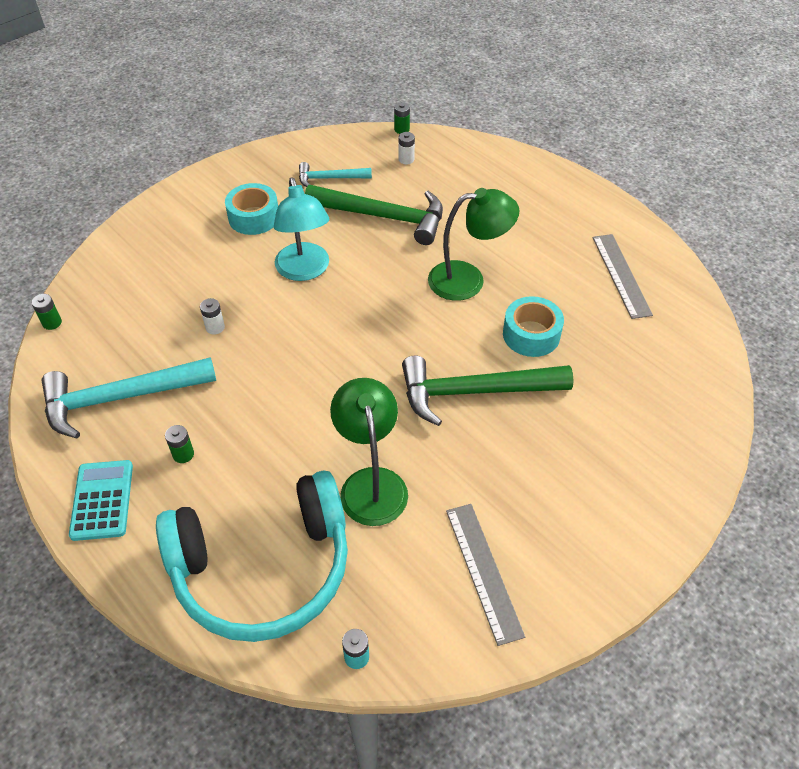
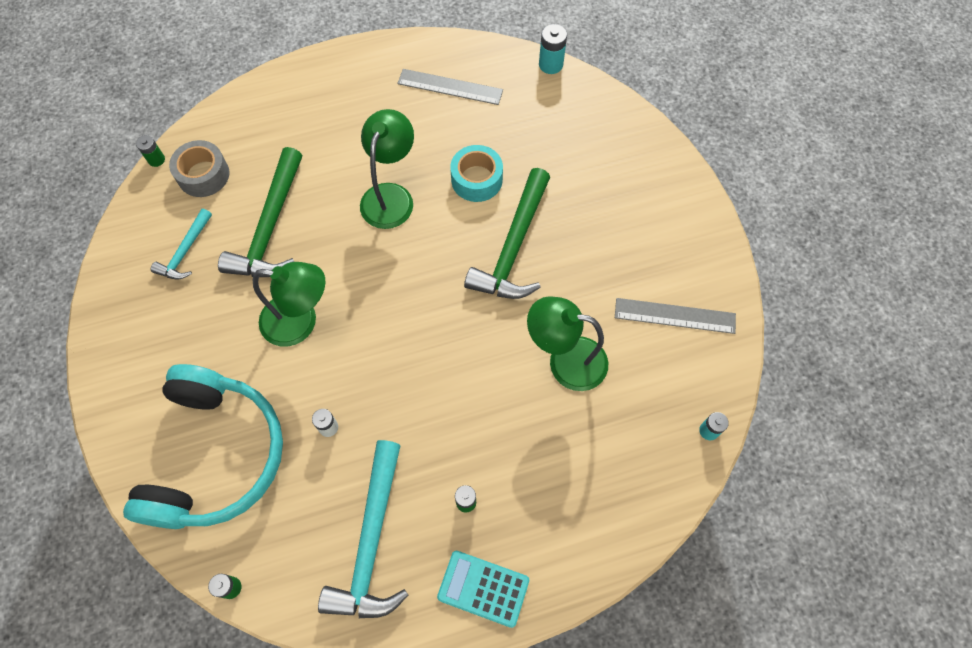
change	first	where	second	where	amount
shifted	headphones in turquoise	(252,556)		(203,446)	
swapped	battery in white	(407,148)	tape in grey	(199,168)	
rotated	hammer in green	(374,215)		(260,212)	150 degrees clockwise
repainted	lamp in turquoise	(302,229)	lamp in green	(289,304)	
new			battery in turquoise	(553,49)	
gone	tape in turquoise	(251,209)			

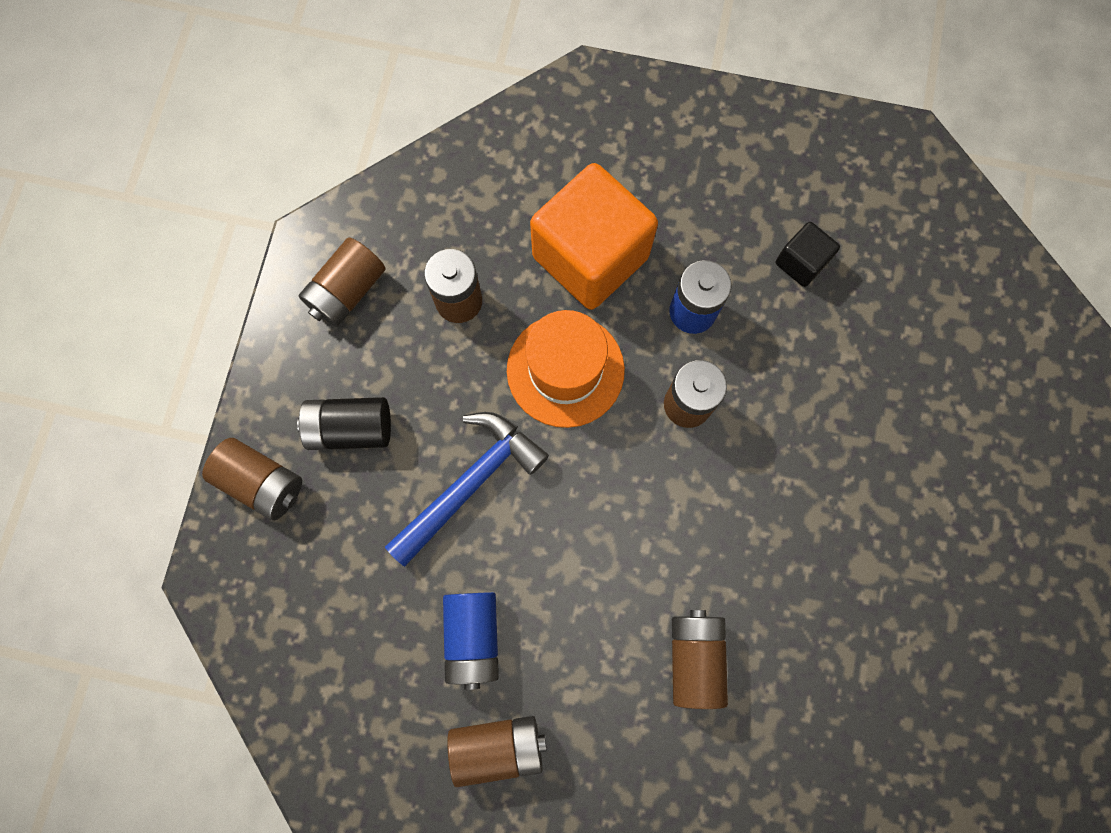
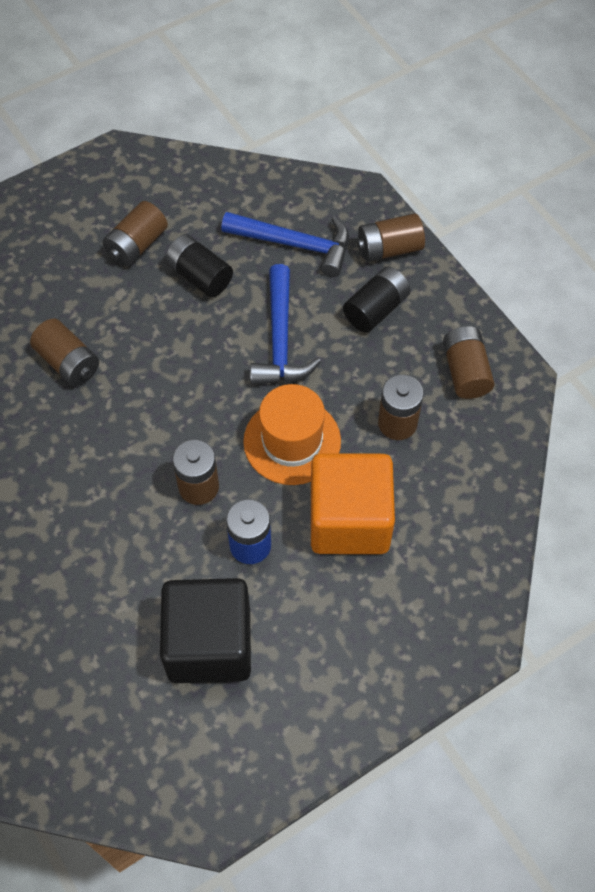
change	first	where	second	where	amount
scaled	cube in black	(808,254)		(205,630)	x2.17
repainted	battery in blue	(471,641)	battery in black	(199,265)	
new			hammer in blue	(285,244)	

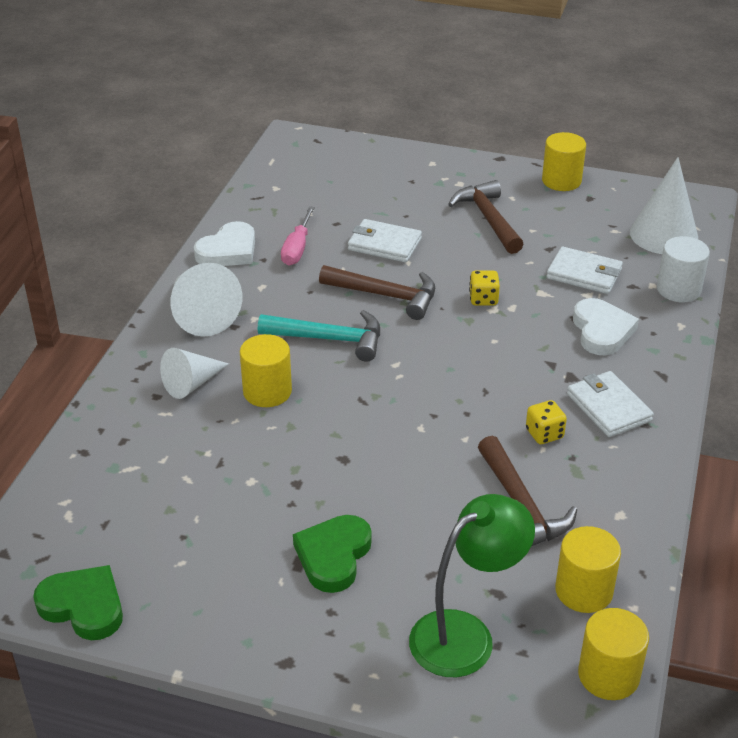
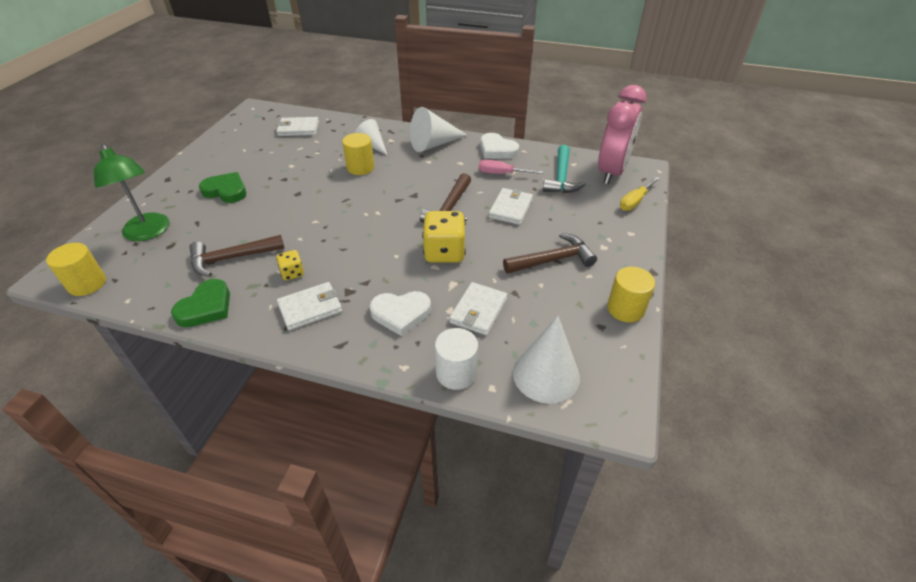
change	first	where	second	where	amount
shifted	heart in green	(78,602)		(200,303)	
new			wallet in white	(297,126)	
scaled	dice in yellow	(484,288)		(444,237)	x1.92
shifted	hammer in turquoise	(319,336)		(564,169)	
new			clock in pink	(622,134)	
new			screwdriver in yellow	(640,194)	
gone	cylinder in yellow	(588,569)			

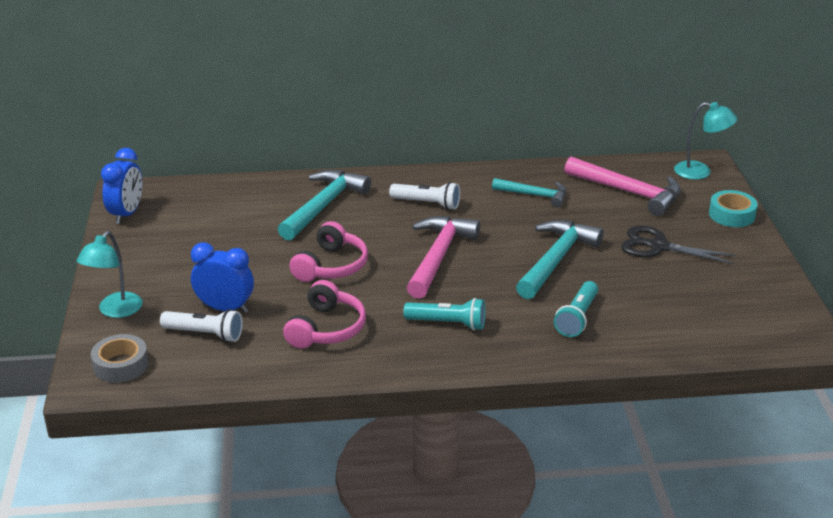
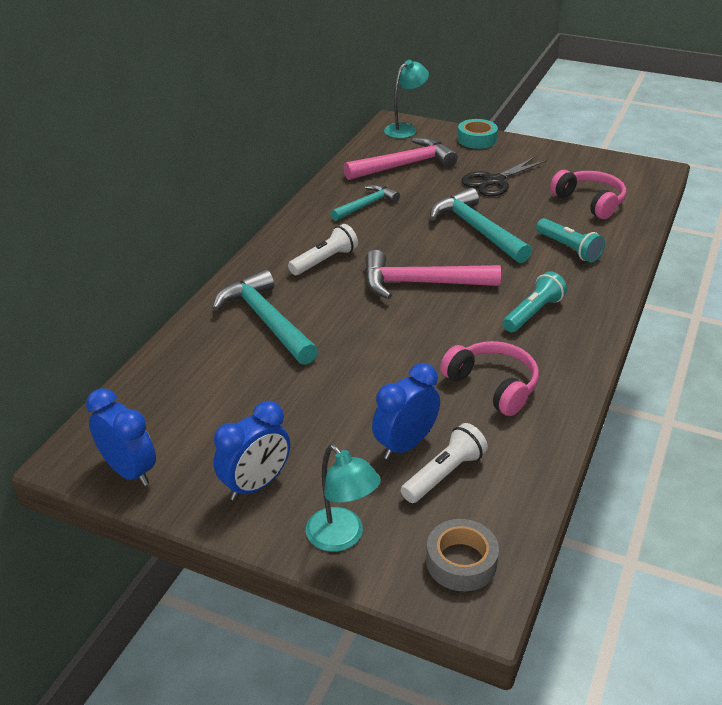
change	first	where	second	where	amount
new			clock in blue	(252,451)	
rotated	hammer in pink	(443,257)		(433,274)	45 degrees counterclockwise
shifted	headphones in pink	(328,251)		(588,194)	

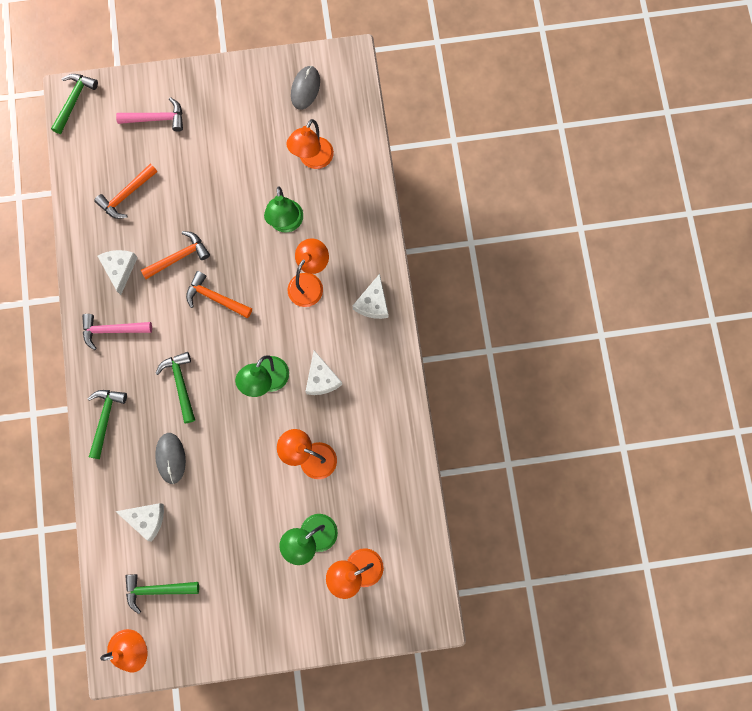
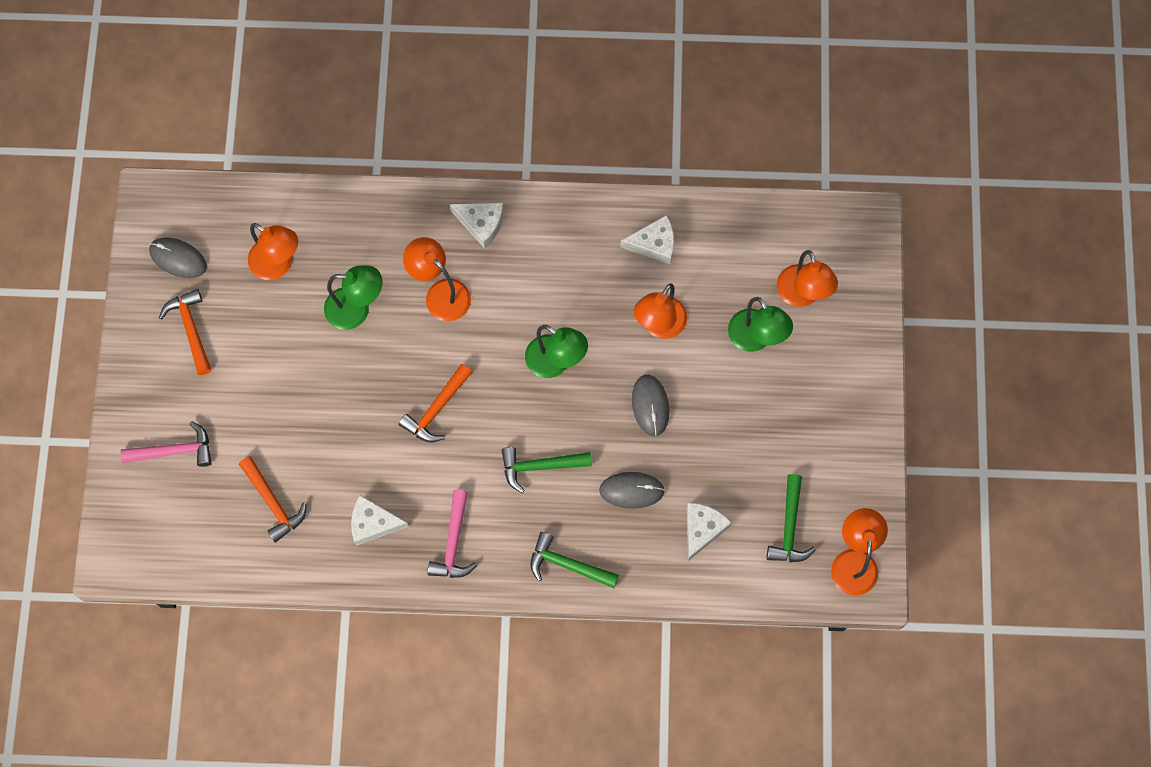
change	first	where	second	where	amount
rotated	hammer in pink	(149,114)		(166,444)	75 degrees clockwise
shifted	hammer in orange	(175,255)		(185,332)	
shifted	cheese in white	(323,372)		(647,239)	
new			mouse in grey	(650,405)	
gone	hammer in green	(74,104)			

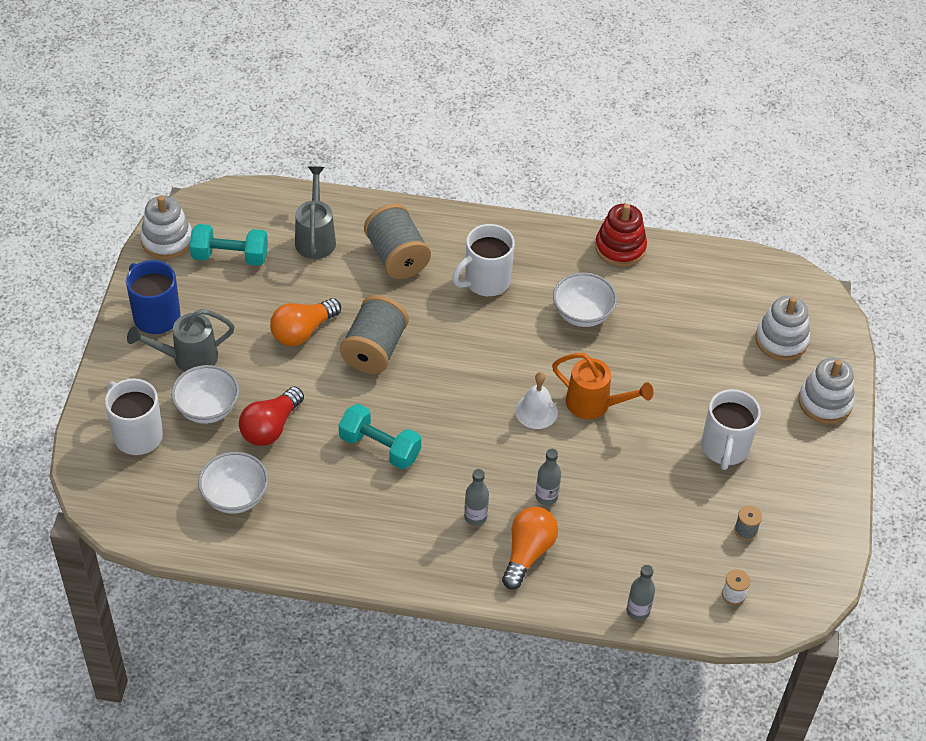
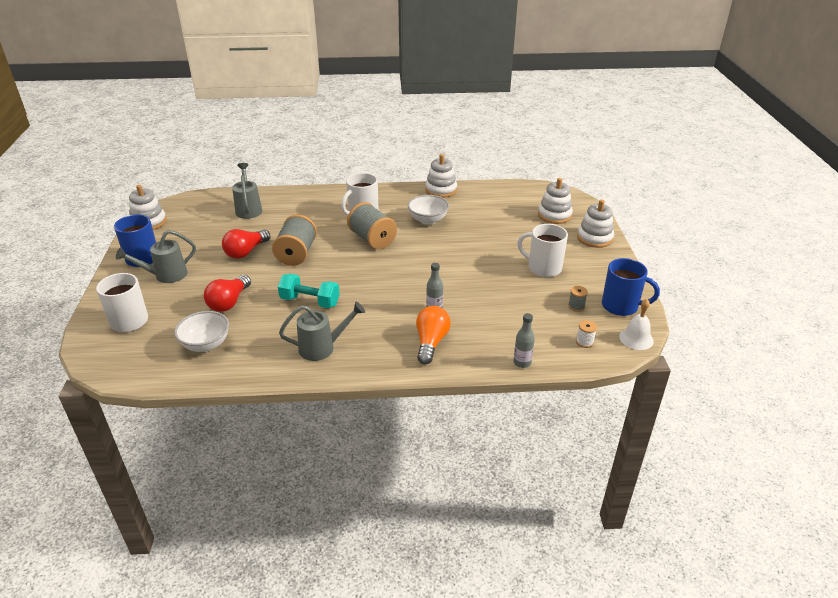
change	first	where	second	where	amount
repainted	light bulb in orange	(305,322)	light bulb in red	(246,244)	
new			watering can in grey	(322,331)	
shifted	spool in grey	(397,241)		(372,225)	
repainted	stacking toy in red	(621,235)	stacking toy in white	(441,176)	
rotated	mug in white	(731,429)		(542,250)	120 degrees clockwise
new			mug in blue	(631,287)	
shifted	bell in white	(536,400)		(636,324)	
gone	bowl in white	(205,394)			
gone	dumbbell in turquoise	(229,245)			
gone	bottle in grey	(476,497)			
gone	watering can in orange	(602,386)			

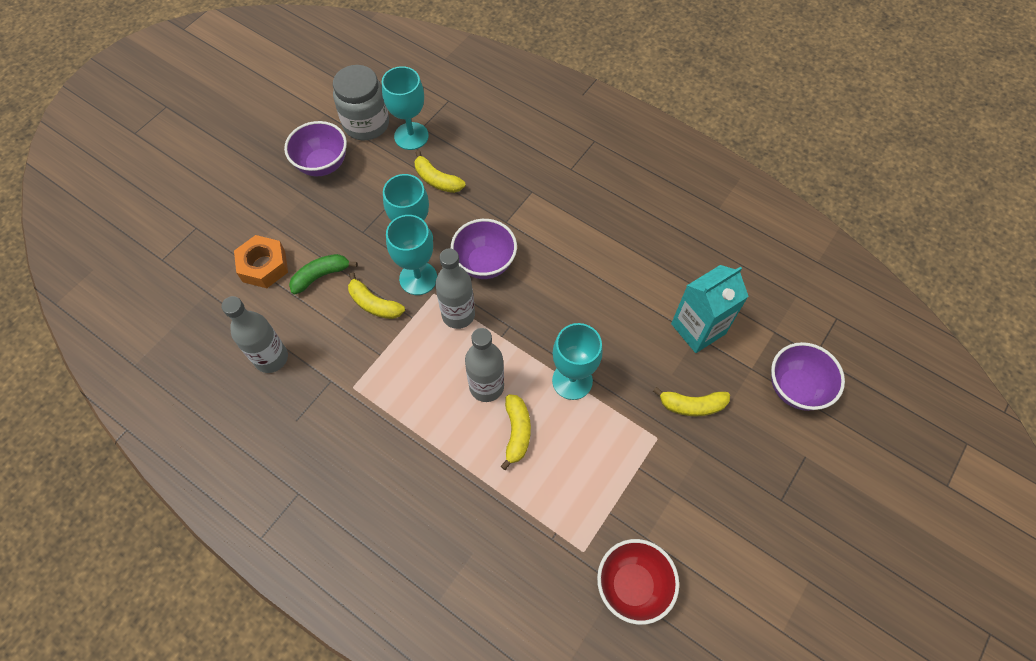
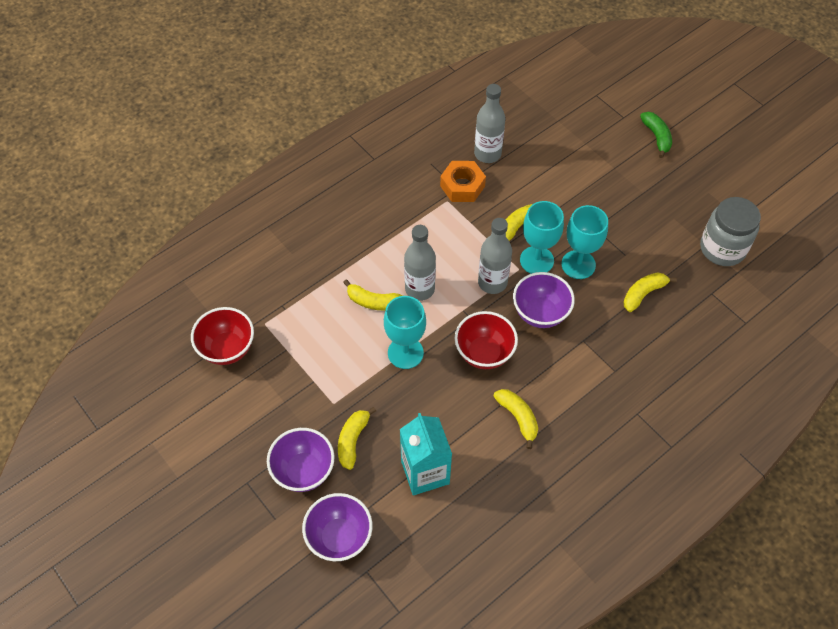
change	first	where	second	where	amount
shifted	bowl in purple	(315,148)		(301,460)	
shifted	nut in orange	(261,261)		(463,181)	
new			bowl in red	(486,340)	
new			banana in yellow	(516,419)	
shifted	banana in green	(323,274)		(656,135)	
gone	goblet in turquoise	(405,108)			

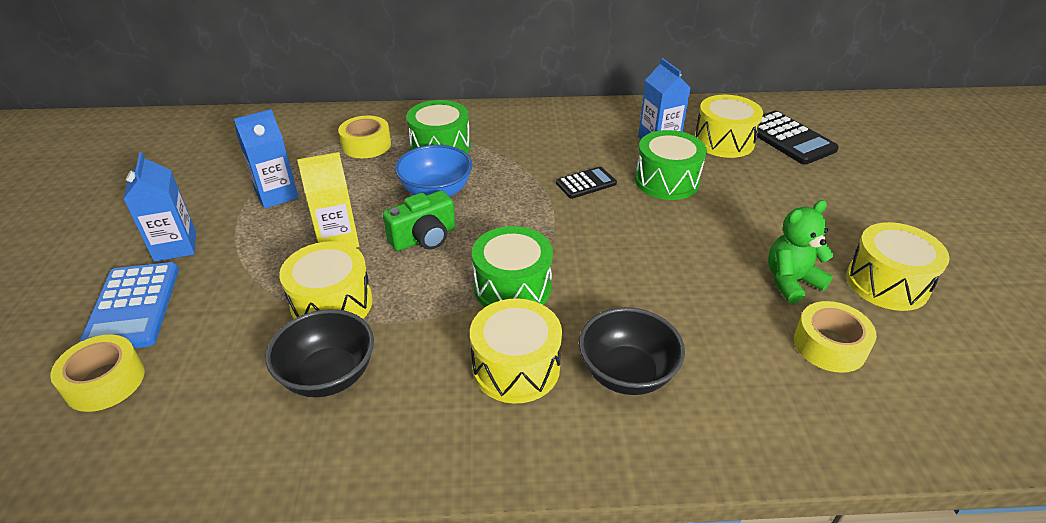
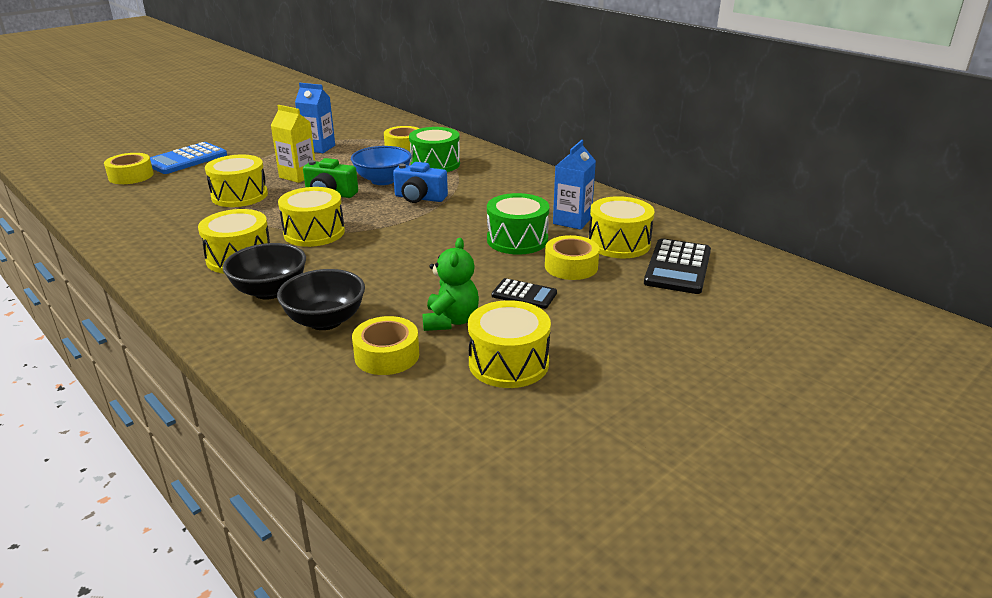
change	first	where	second	where	amount
shifted	bowl in black	(320,353)		(321,299)	
repainted	drum in green	(512,266)	drum in yellow	(311,217)	
new			camera in blue	(420,182)	
rotated	teddy bear in green	(801,251)		(450,284)	75 degrees clockwise
shifted	calculator in black	(586,182)		(524,293)	
new			tape in yellow	(572,257)	
gone	carton in blue	(159,207)			

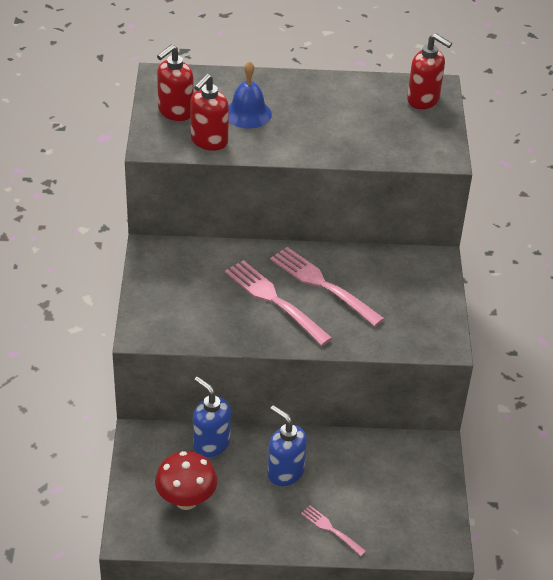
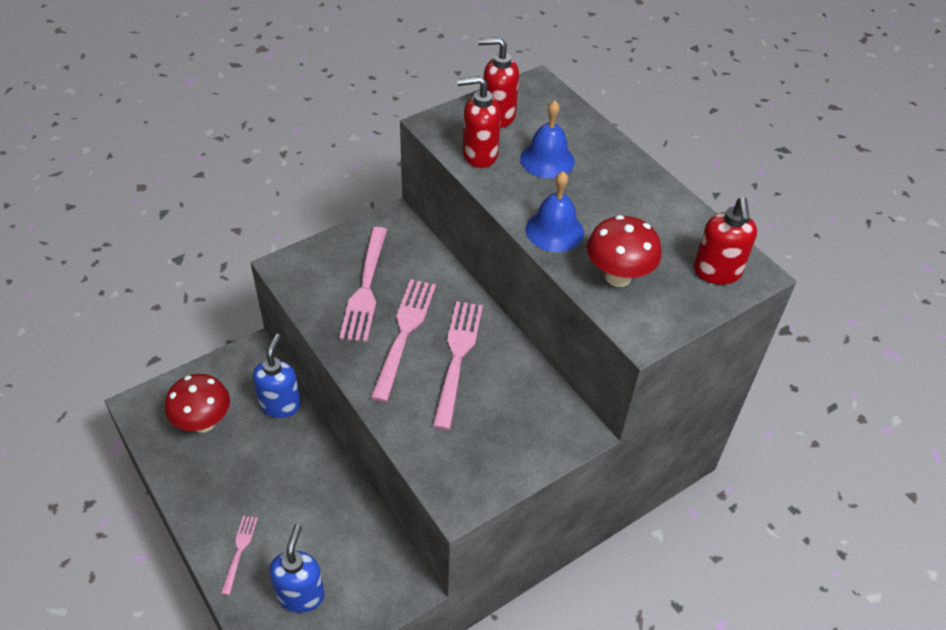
change	first	where	second	where	amount
shifted	soap dispenser in blue	(287,445)		(297,568)	
new			fork in pink	(363,284)	
new			bell in blue	(555,211)	
new			mushroom in red	(624,251)	

